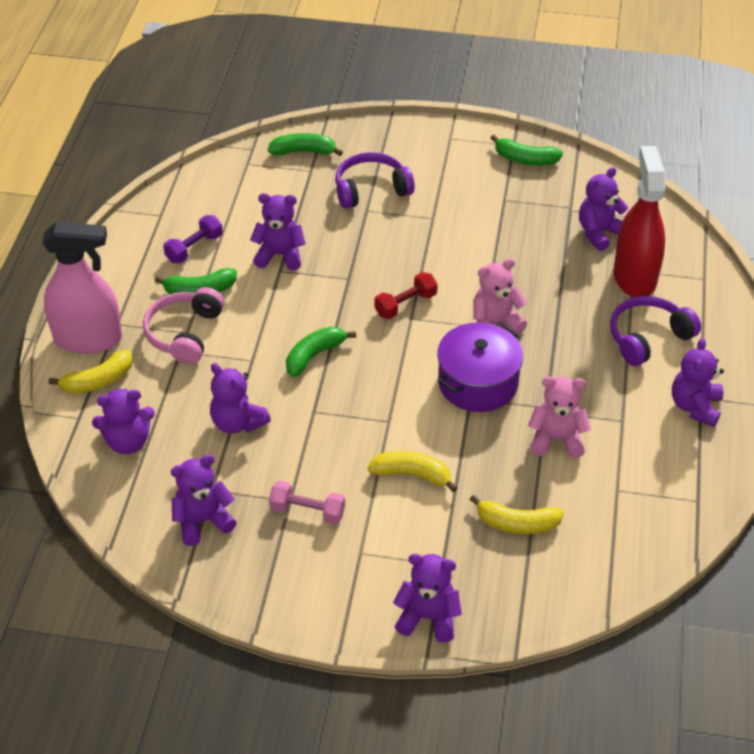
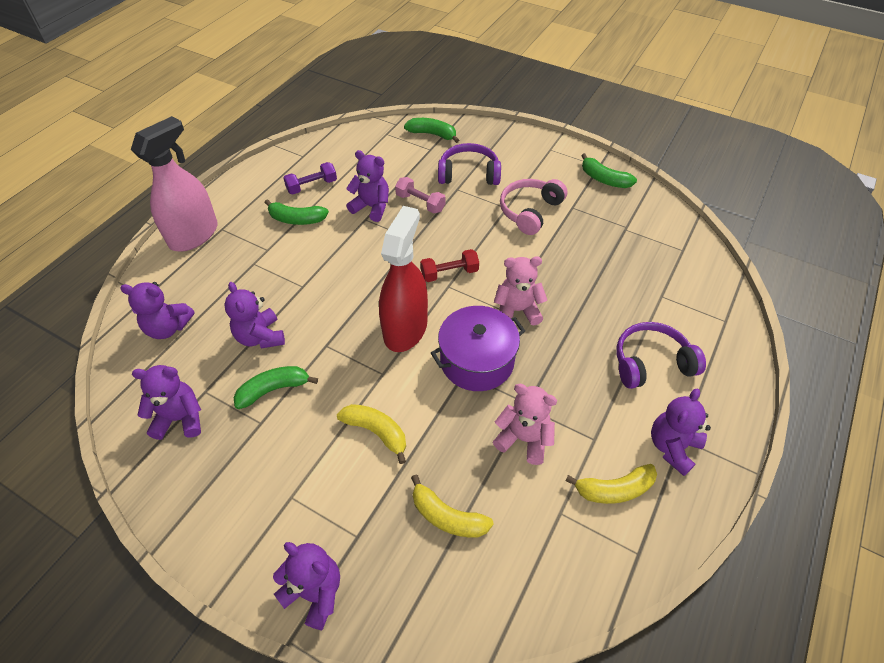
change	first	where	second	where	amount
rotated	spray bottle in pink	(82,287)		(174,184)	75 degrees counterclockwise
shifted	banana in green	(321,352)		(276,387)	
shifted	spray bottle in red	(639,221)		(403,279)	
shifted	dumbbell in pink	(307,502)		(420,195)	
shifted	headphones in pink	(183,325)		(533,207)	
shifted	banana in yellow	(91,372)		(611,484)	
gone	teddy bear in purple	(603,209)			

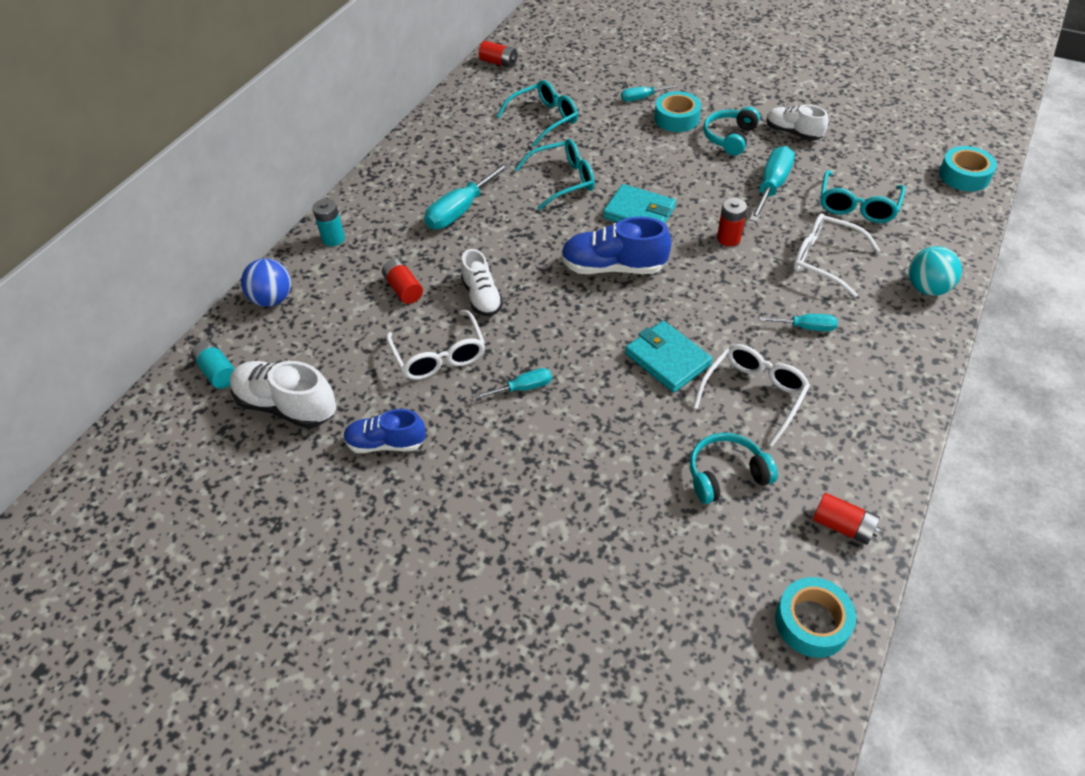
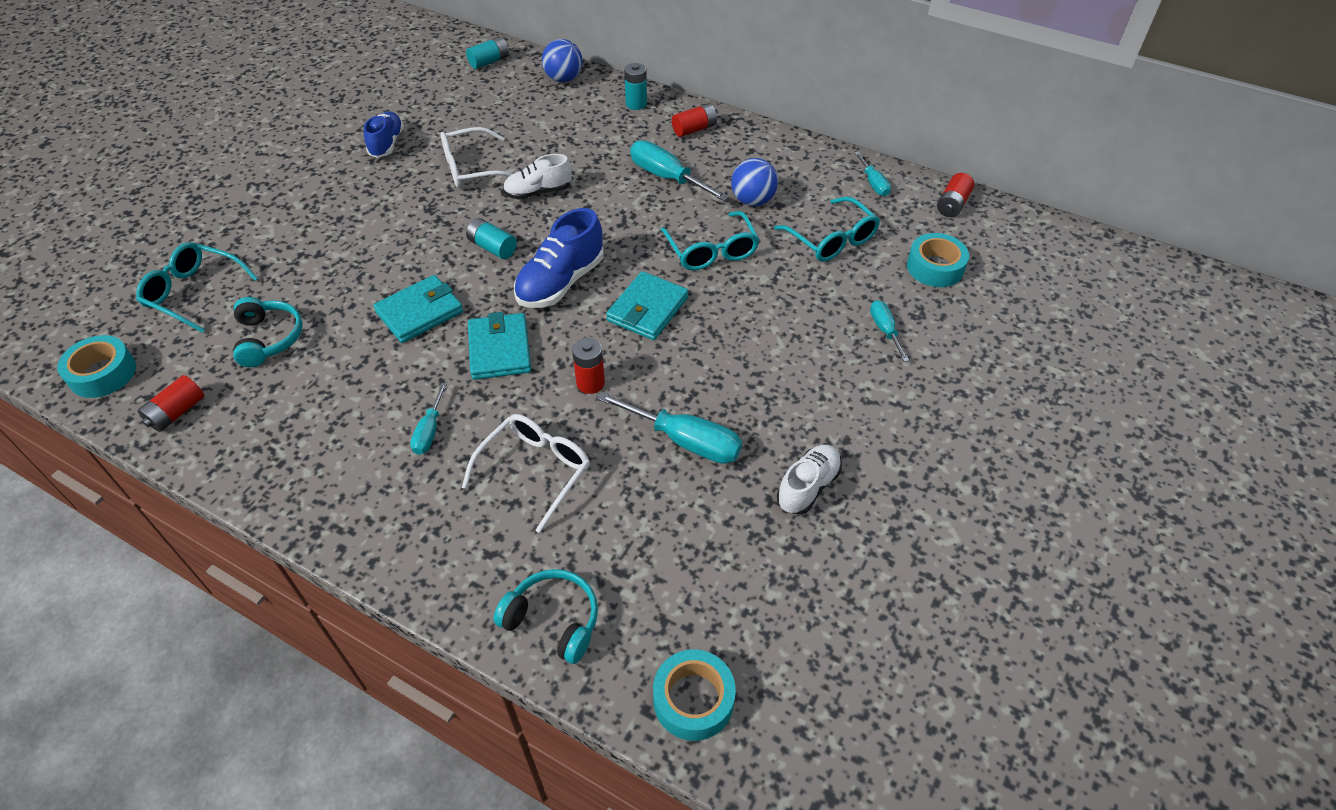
change	first	where	second	where	amount
shifted	glasses in turquoise	(863,196)		(197,287)	
new			battery in turquoise	(491,238)	
new			wallet in turquoise	(499,346)	
shifted	headphones in turquoise	(731,131)		(546,616)	
rotated	shoe in blue	(616,245)		(558,258)	150 degrees counterclockwise
shifted	battery in red	(402,281)		(694,120)	
new			ball in blue	(754,182)	
shifted	screwdriver in turquoise	(513,383)		(872,174)	
shifted	tape in turquoise	(677,111)		(938,260)	
gone	shoe in white	(283,395)			
gone	glasses in white	(751,395)			
gone	ball in turquoise	(935,271)			

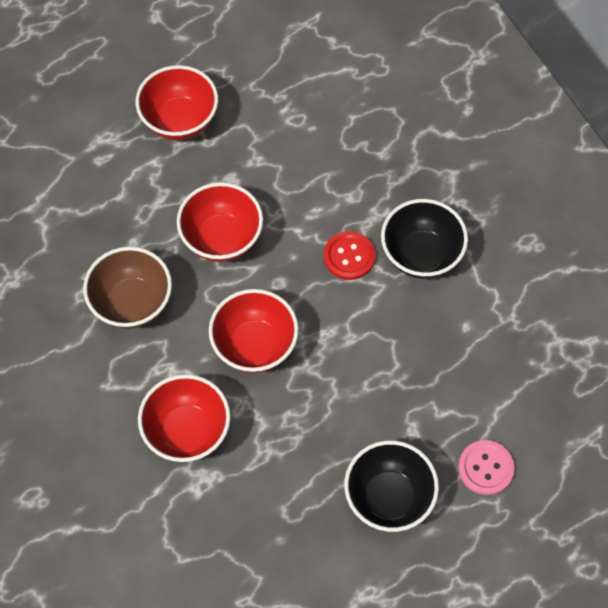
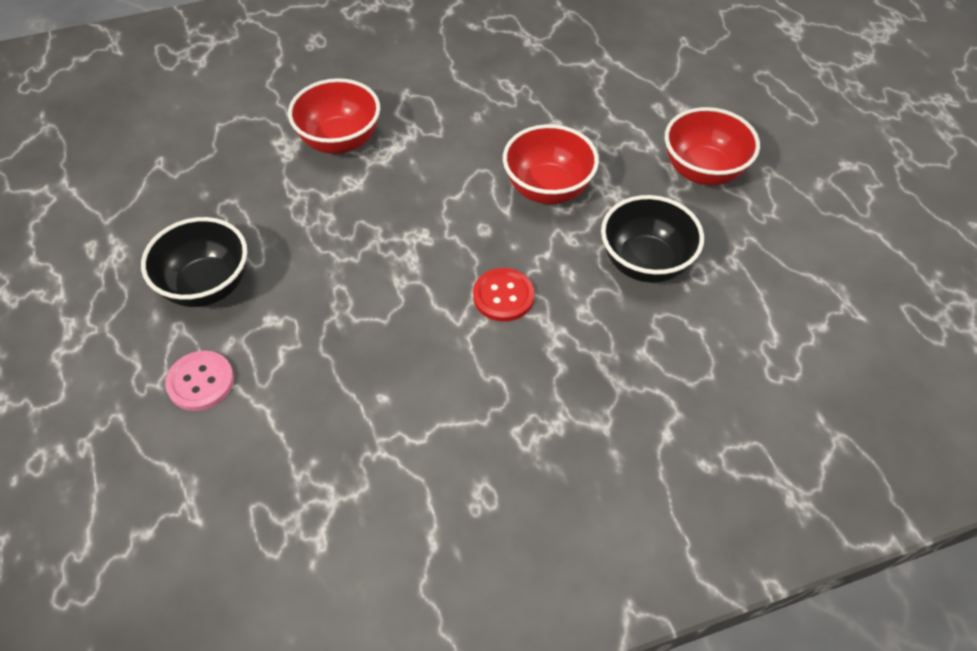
change	first	where	second	where	amount
shifted	bowl in black	(424,239)		(652,239)	
gone	bowl in brown	(127,288)			
gone	bowl in red	(254,331)			

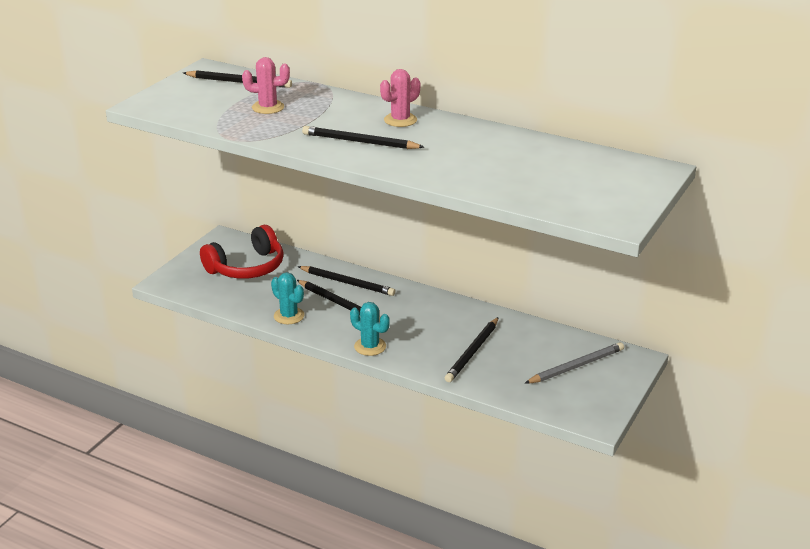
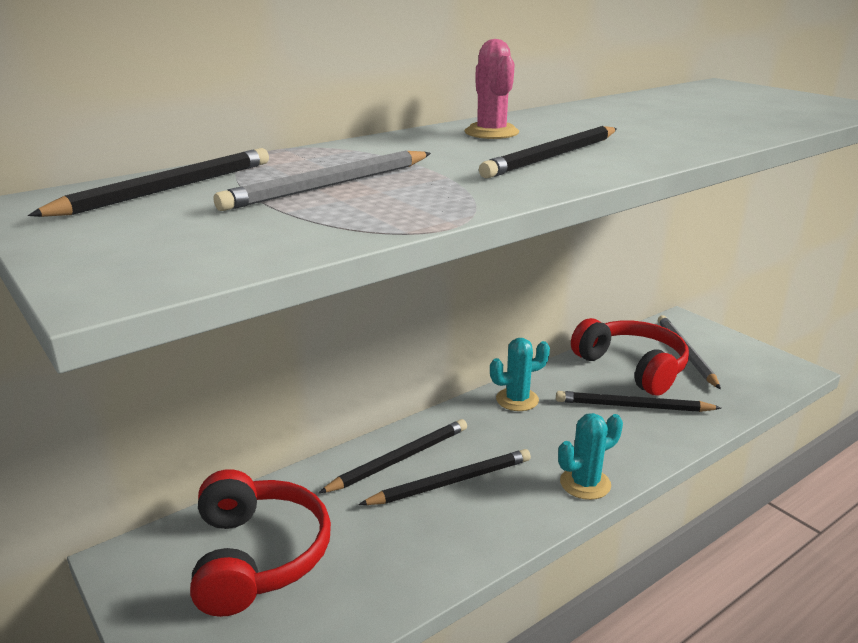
change	first	where	second	where	amount
swapped	cactus in pink	(266,85)	pencil in grey	(322,180)	
shifted	cactus in turquoise	(288,298)		(520,374)	
rotated	pencil in black	(472,349)		(638,401)	135 degrees clockwise
new			headphones in red	(630,357)	

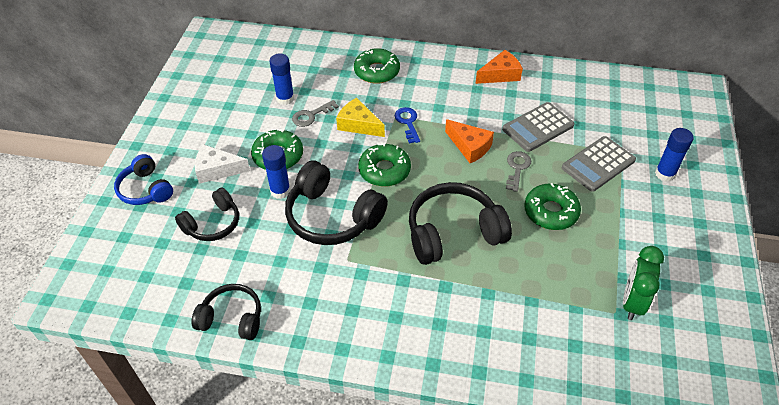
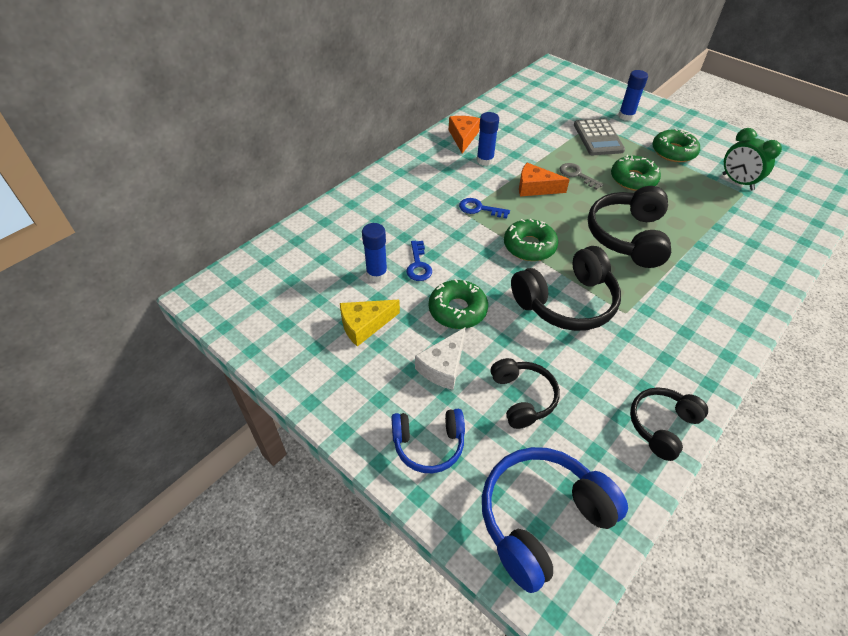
change	first	where	second	where	amount
shifted	cheese in yellow	(360,117)		(370,323)	
repainted	key in grey	(315,113)	key in blue	(419,261)	
shifted	glue stick in blue	(276,172)		(488,139)	
new			headphones in blue	(555,520)	
rotated	cheese in orange	(469,141)		(544,179)	150 degrees counterclockwise
shifted	donut in green	(377,66)		(676,145)	
gone	calculator in grey	(538,127)			

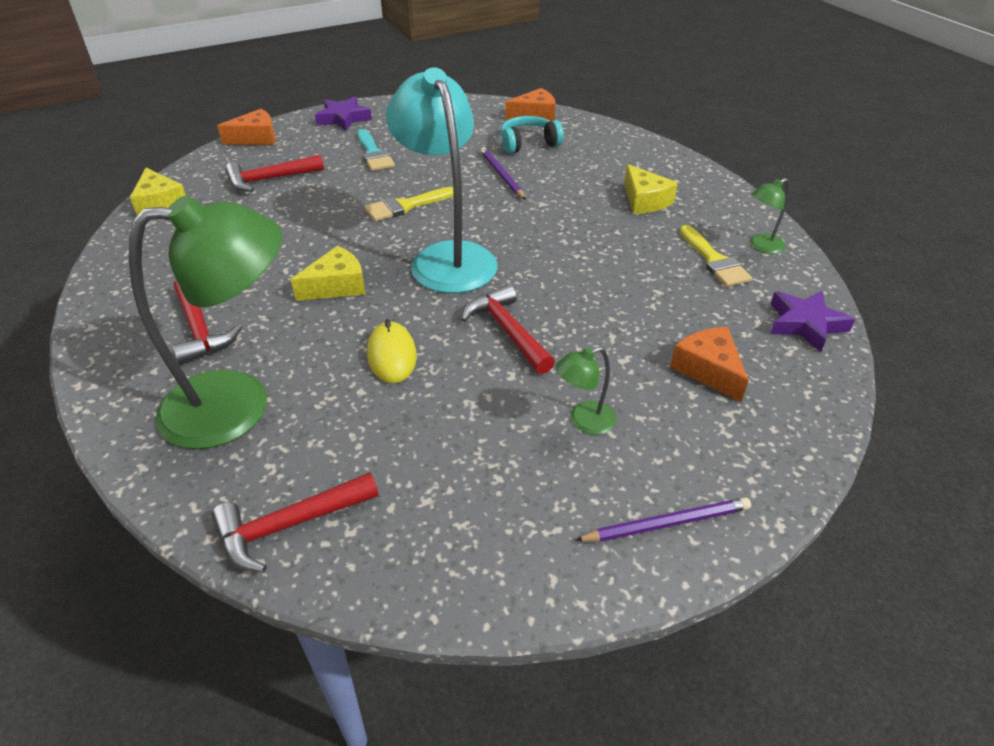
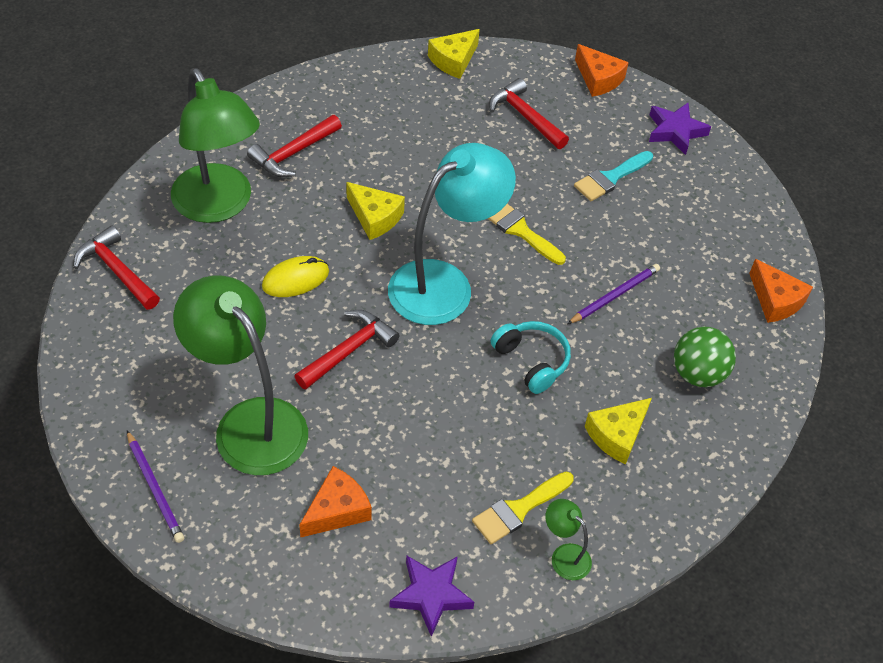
change	first	where	second	where	amount
scaled	lamp in green	(586,391)		(240,375)	x2.39
shifted	headphones in turquoise	(532,135)		(530,357)	
new			ball in green	(705,357)	

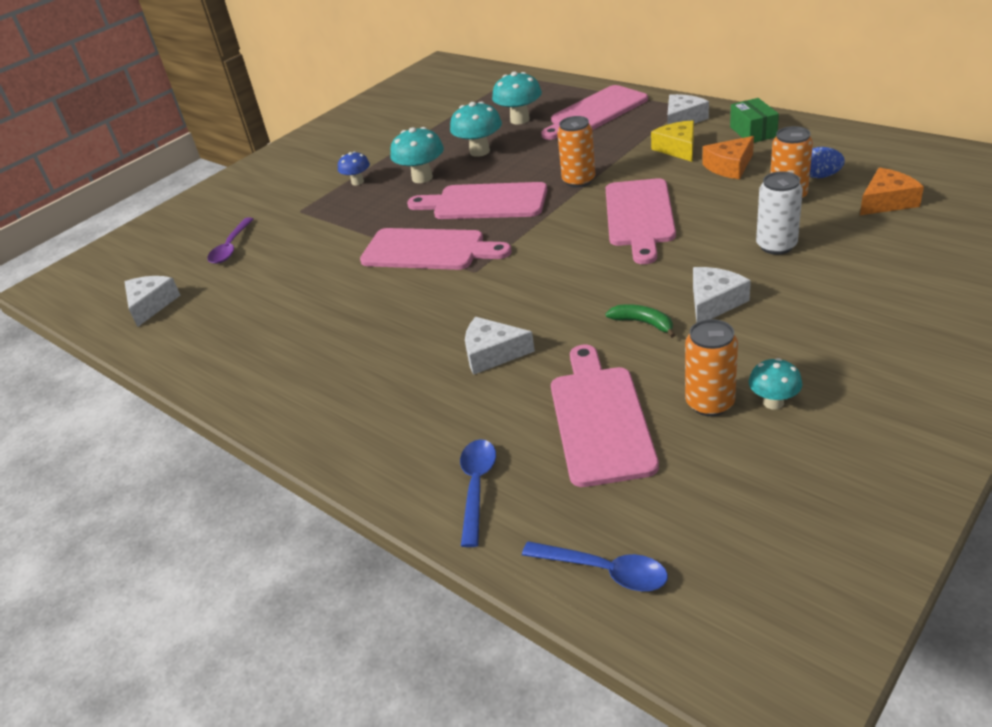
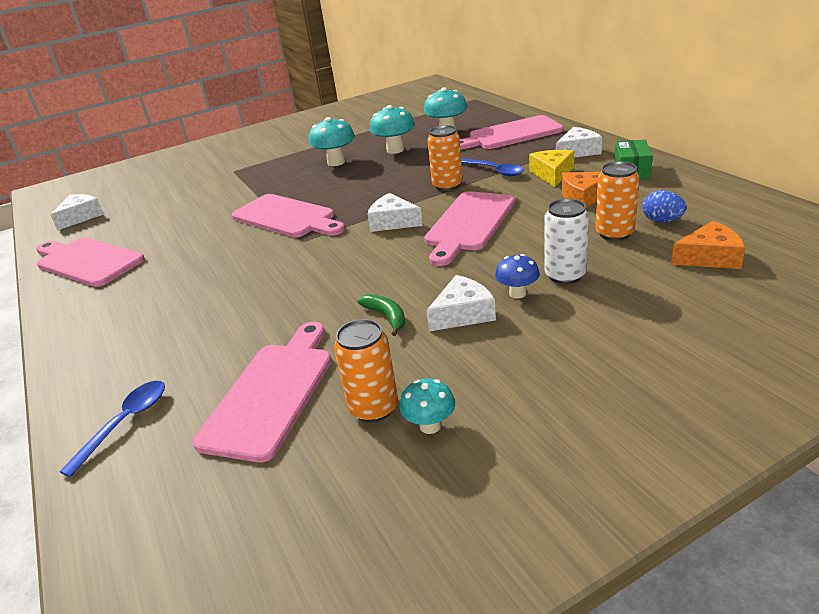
change	first	where	second	where	amount
shifted	cutting board in pink	(477,200)		(90,262)	
shifted	cheese in white	(500,346)		(395,212)	
shifted	spoon in blue	(595,566)		(492,167)	
shifted	mushroom in blue	(354,168)		(517,276)	
gone	spoon in purple	(230,240)			

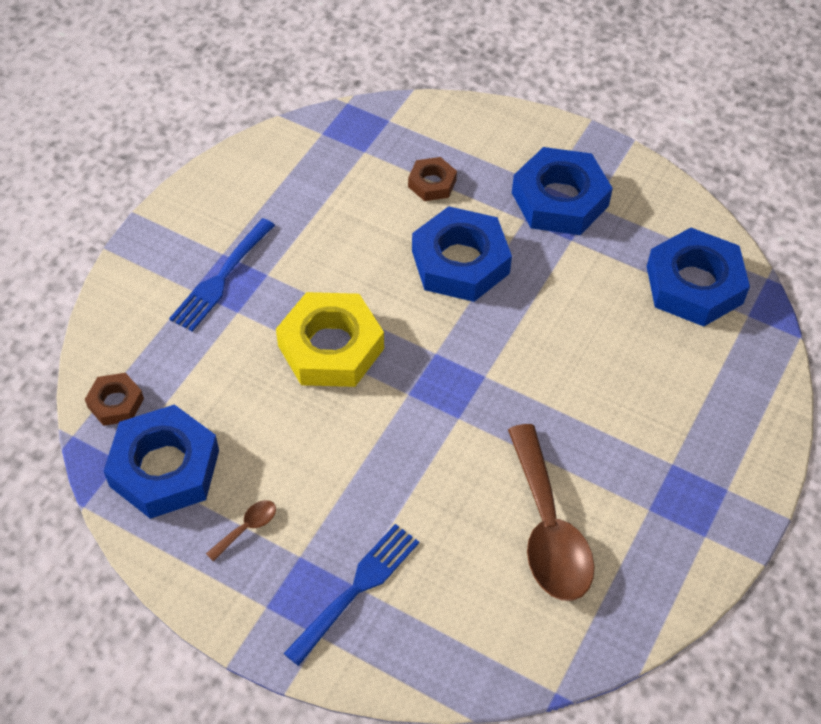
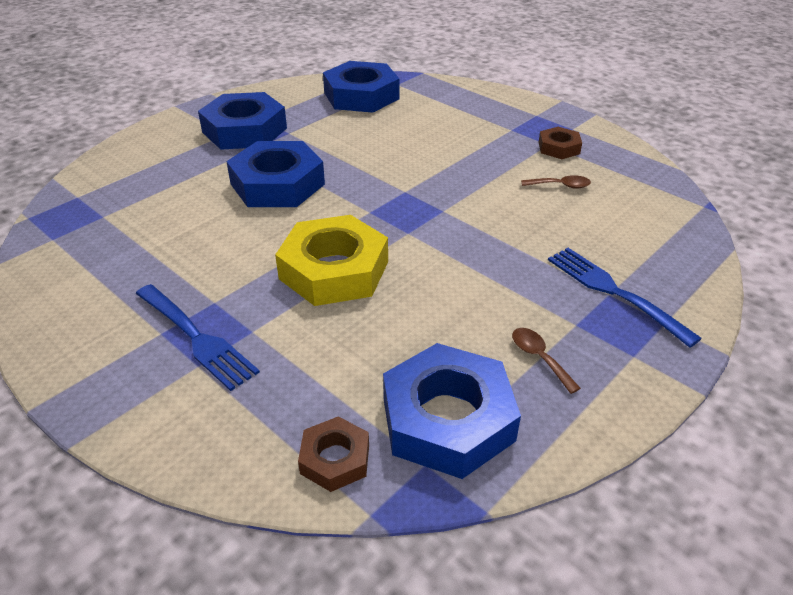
change	first	where	second	where	amount
scaled	spoon in brown	(551,512)		(556,182)	x0.41
shifted	nut in brown	(432,179)		(560,143)	

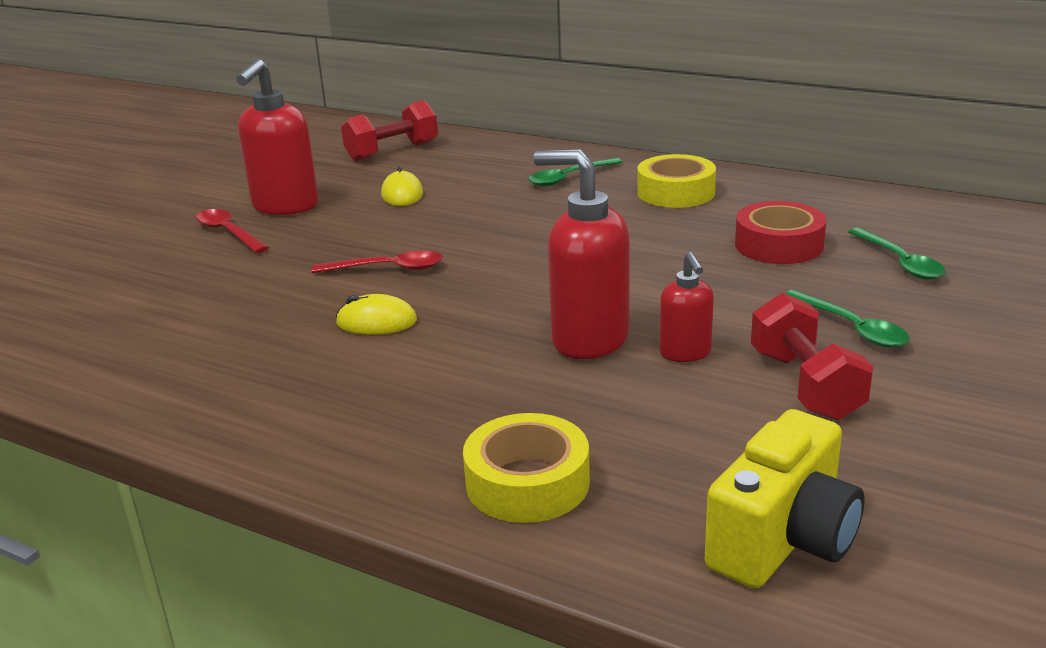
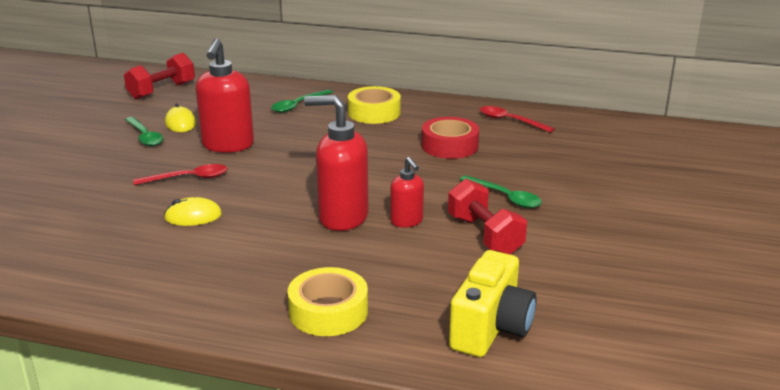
change	first	where	second	where	amount
shifted	spoon in green	(896,254)		(144,131)	
shifted	soap dispenser in red	(277,137)		(225,96)	
shifted	spoon in red	(232,231)		(517,119)	

